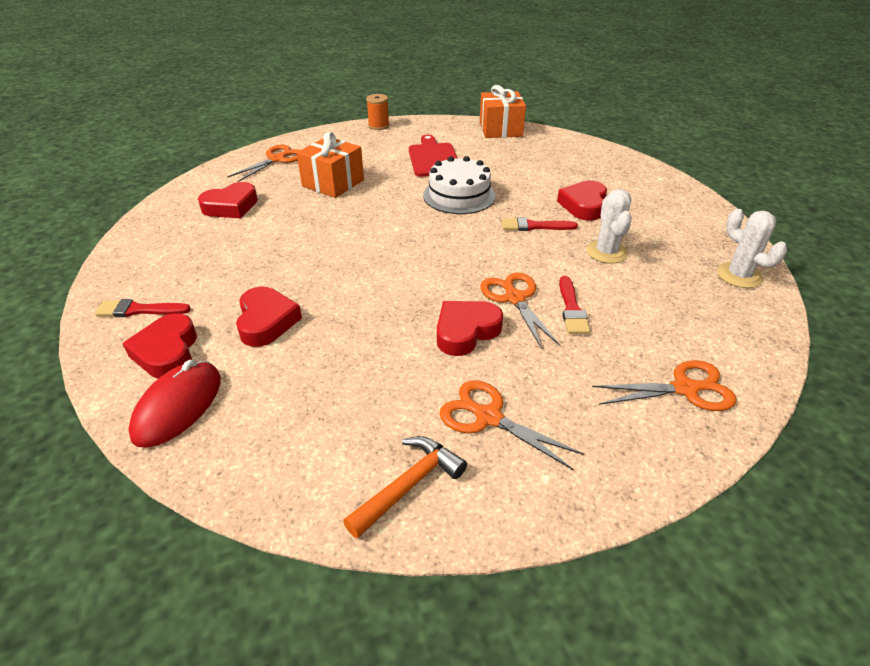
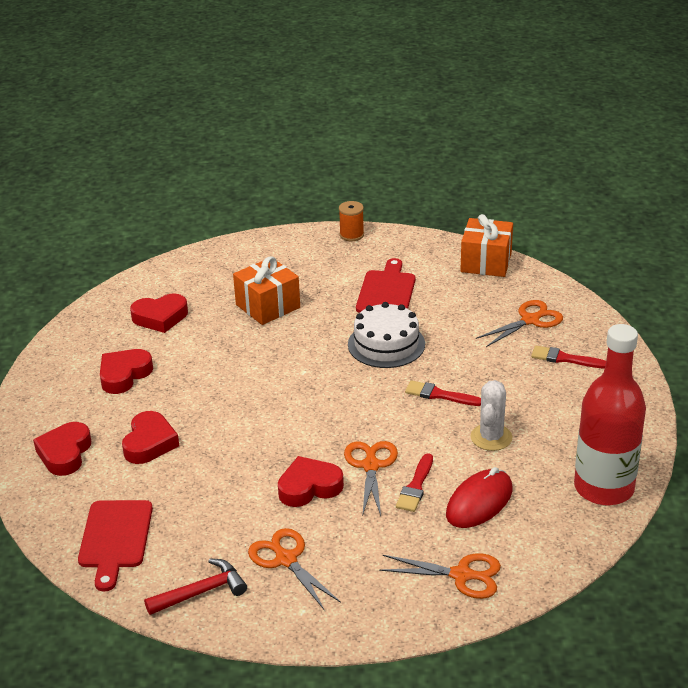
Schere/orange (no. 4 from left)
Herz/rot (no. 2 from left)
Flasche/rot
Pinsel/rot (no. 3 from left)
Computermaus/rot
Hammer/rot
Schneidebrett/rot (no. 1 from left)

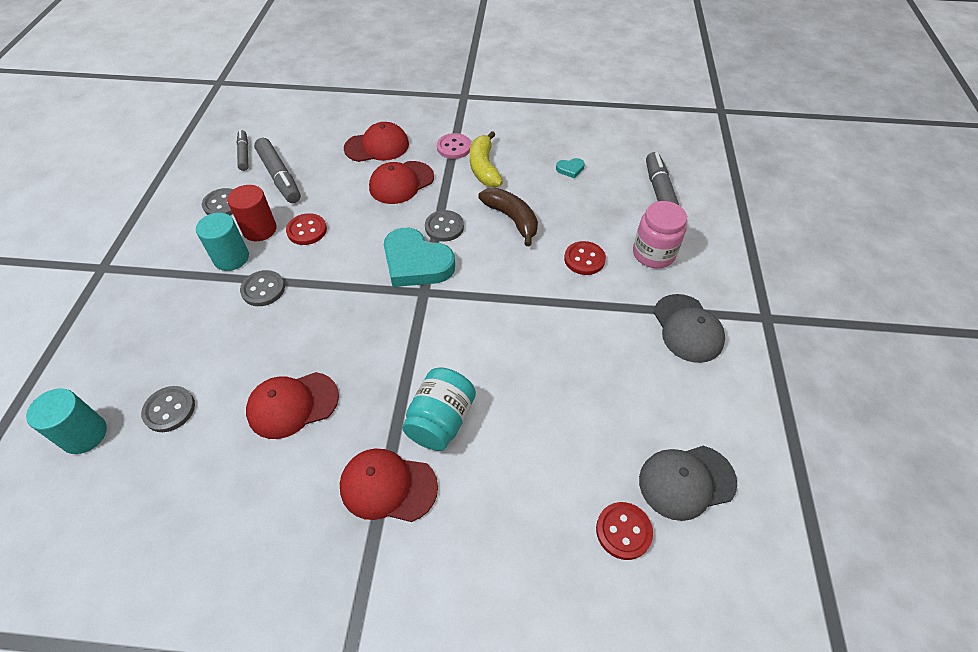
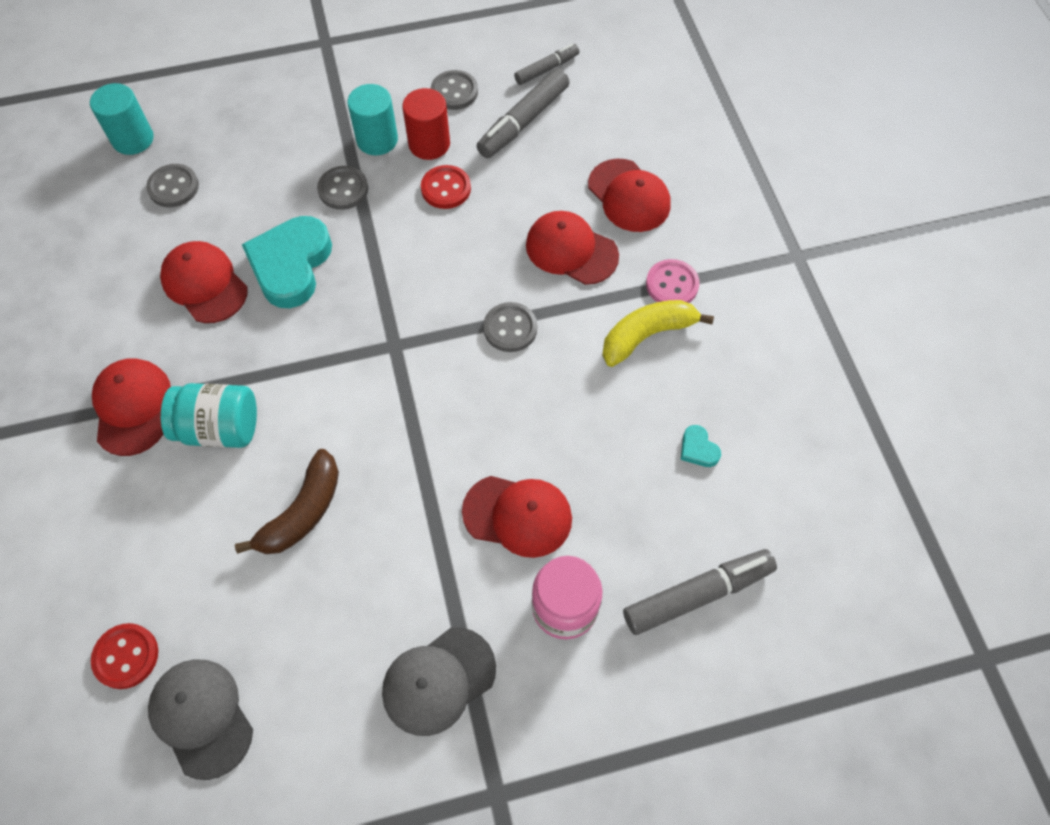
Banane/braun
Herz/türkis (no. 1 from left)
Kappe/rot (no. 3 from left)

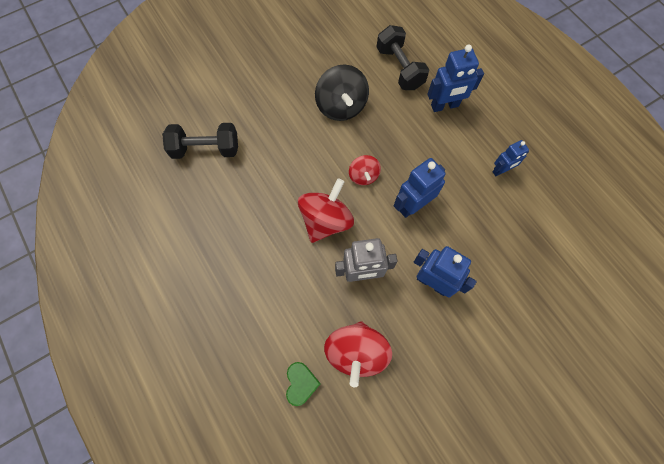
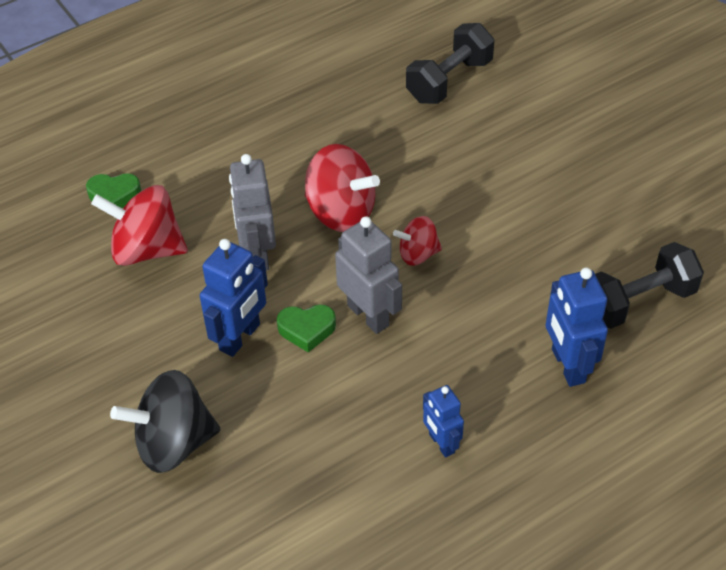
Kreisel/schwarz
Hantel/schwarz (no. 1 from left)
Roboter/grau (no. 2 from left)
Herz/grün (no. 2 from left)

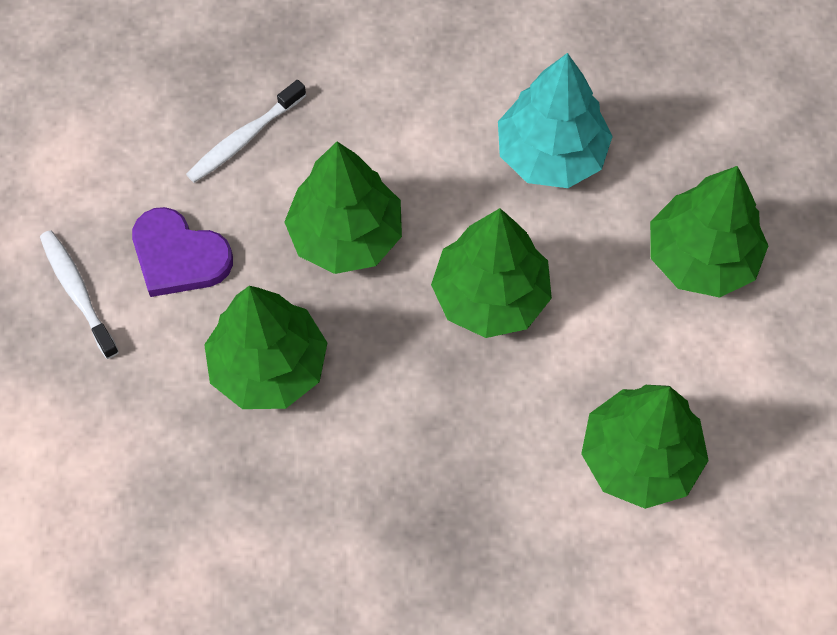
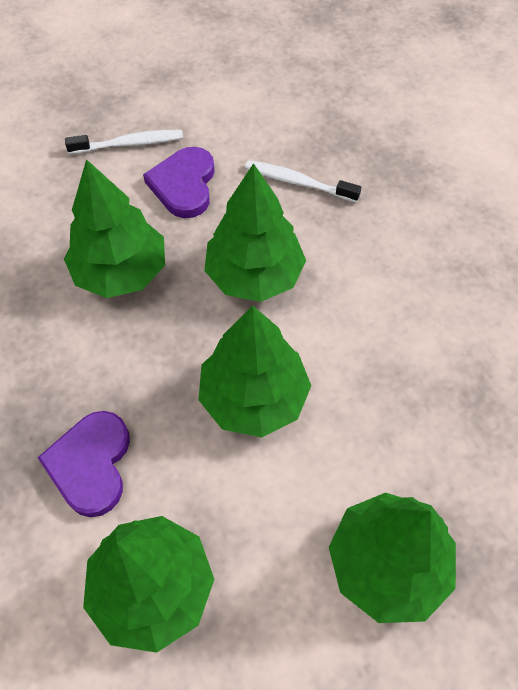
Baum/türkis
Zahnbürste/weiß (no. 1 from left)
Herz/lila (no. 1 from left)

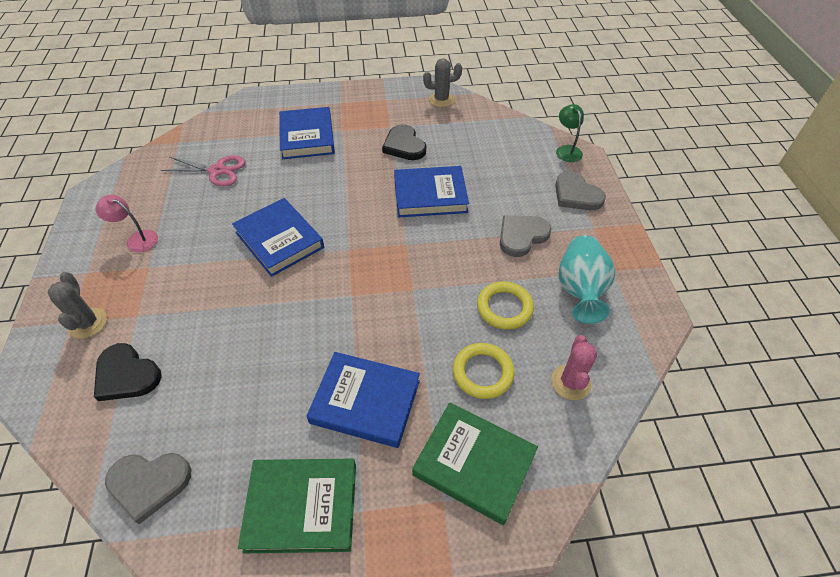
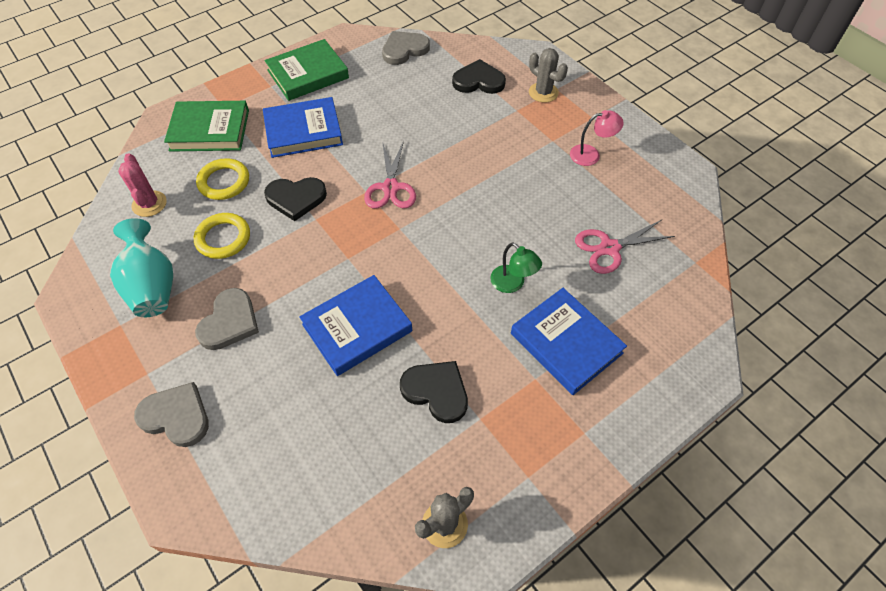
Lampe/grün
Buch/blau (no. 1 from left in the first image)
Schere/rosa (no. 1 from left)
Herz/schwarz (no. 1 from left)

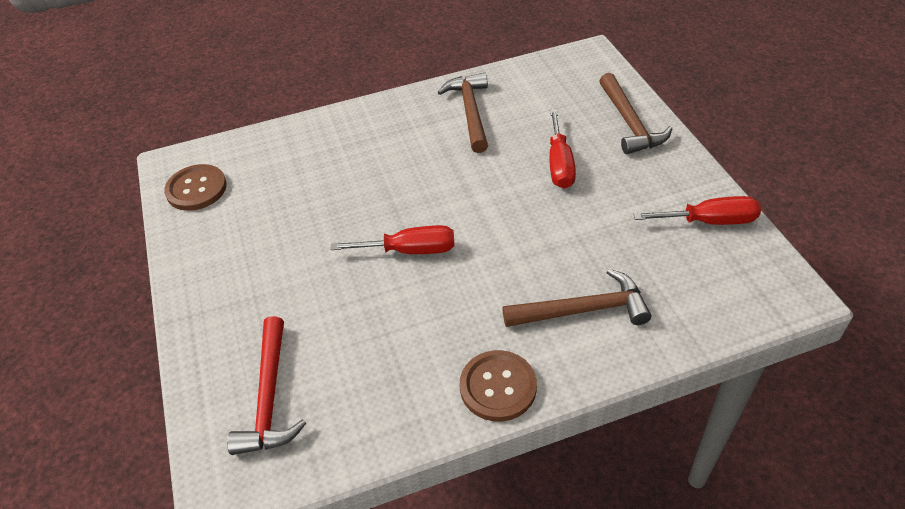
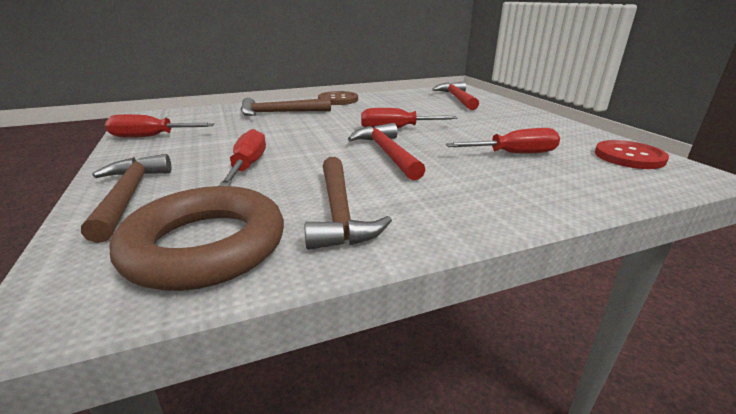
Knopf/rot
Hammer/rot (no. 1 from left)
Schraubenzieher/rot (no. 4 from left)
Ring/braun

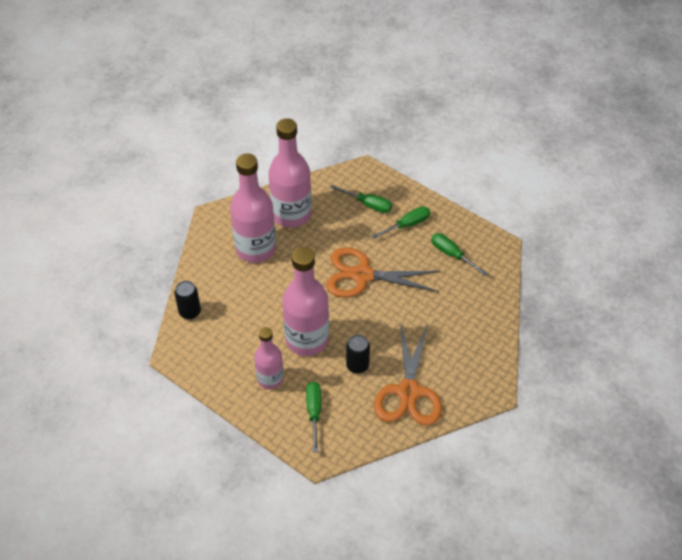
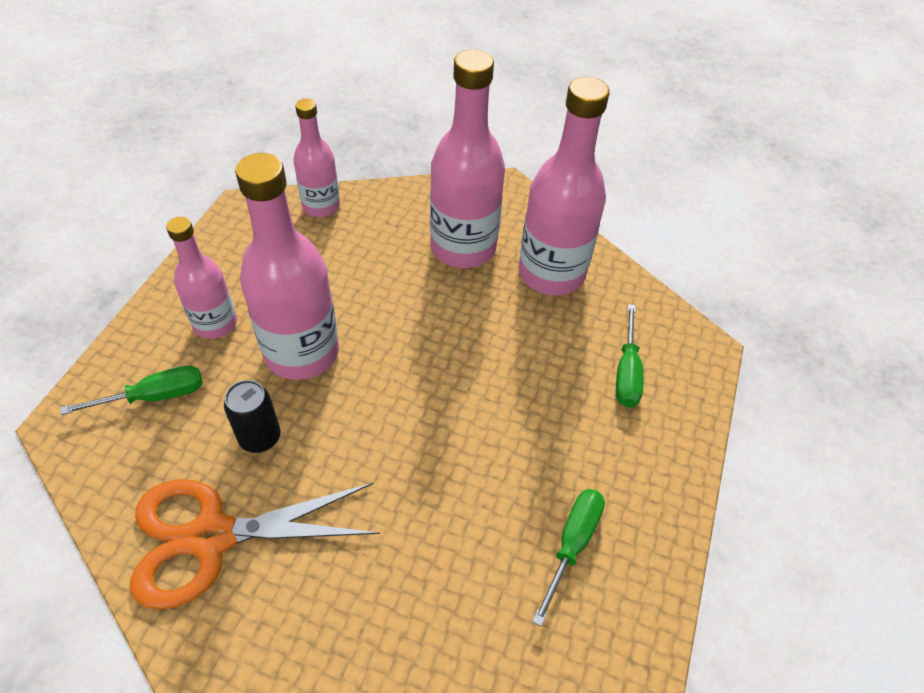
Schraubenzieher/grün (no. 3 from left in the first image)
Schere/orange (no. 1 from left in the first image)
Flasche/rosa (no. 3 from left)

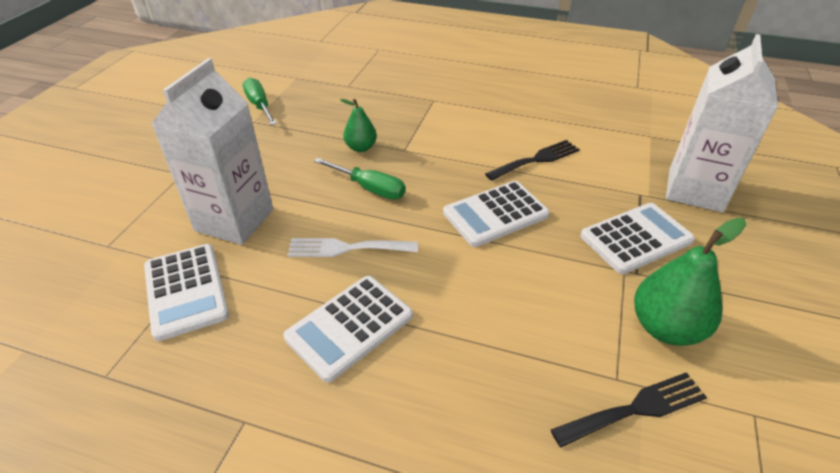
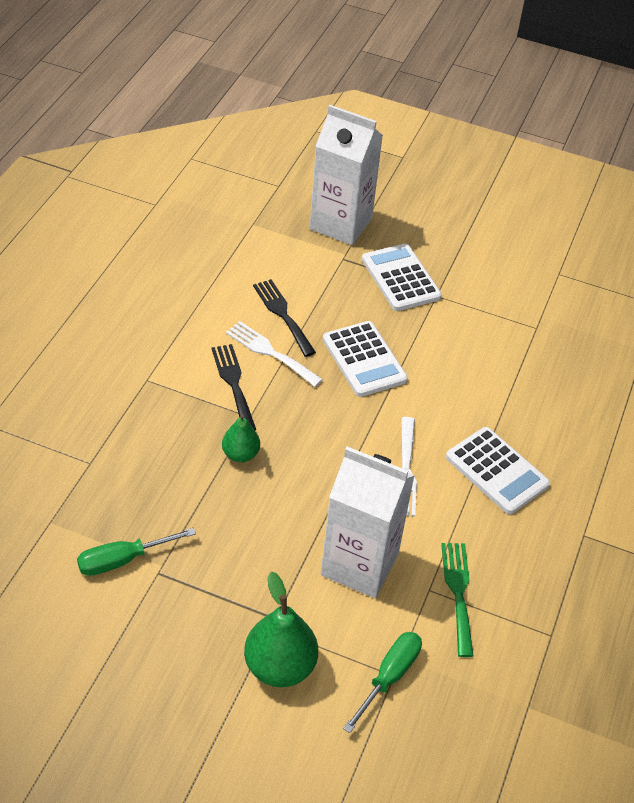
Schraubenzieher/grün (no. 2 from left)
Birne/grün (no. 2 from left)
Gabel/grün
Gabel/schwarz (no. 1 from left)
Gabel/weiß (no. 1 from left)

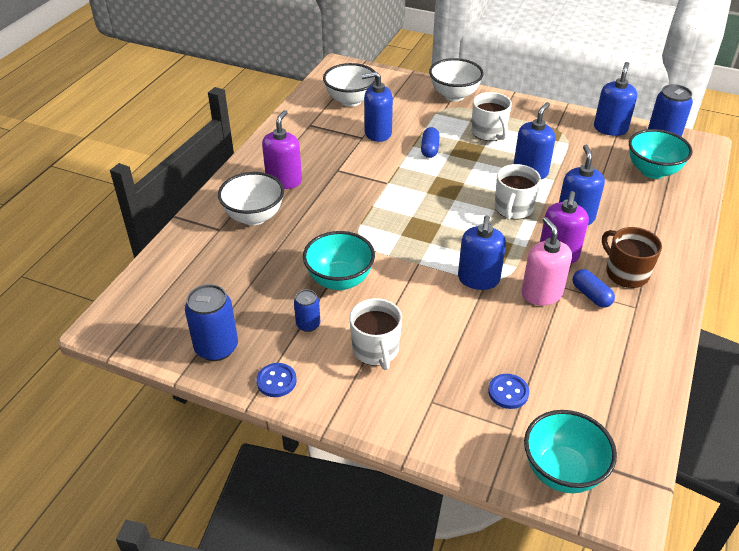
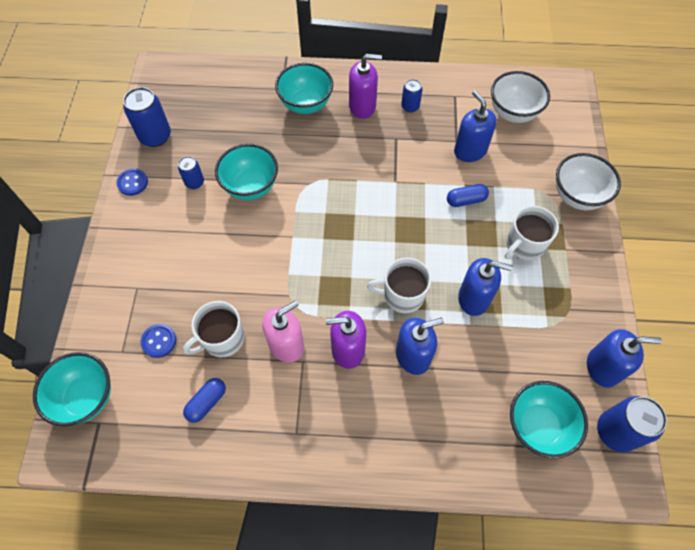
Schüssel/türkis (no. 3 from left)
Seifenspender/blau (no. 2 from left in the first image)
Tasse/braun
Kapsel/blau (no. 1 from left)
Tasse/weiß (no. 1 from left)
Dose/blau (no. 3 from left)

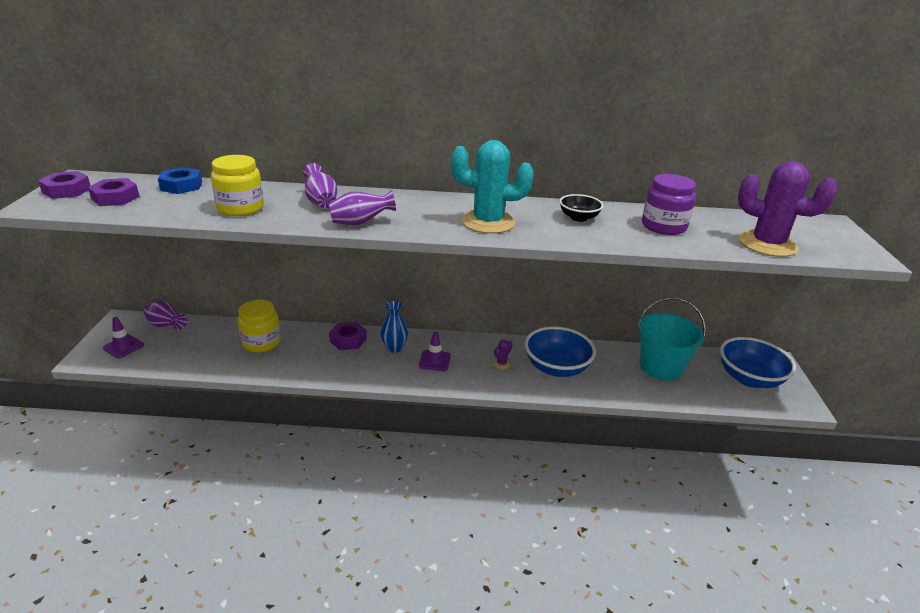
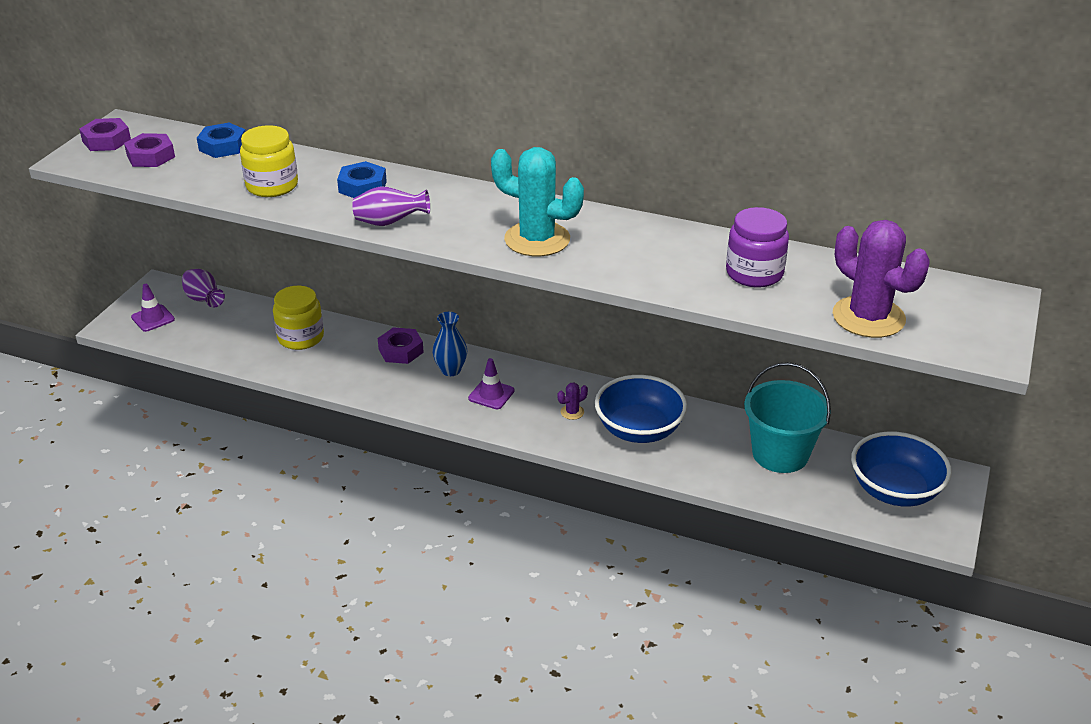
Sechskantmutter/blau (no. 2 from left)
Schüssel/schwarz

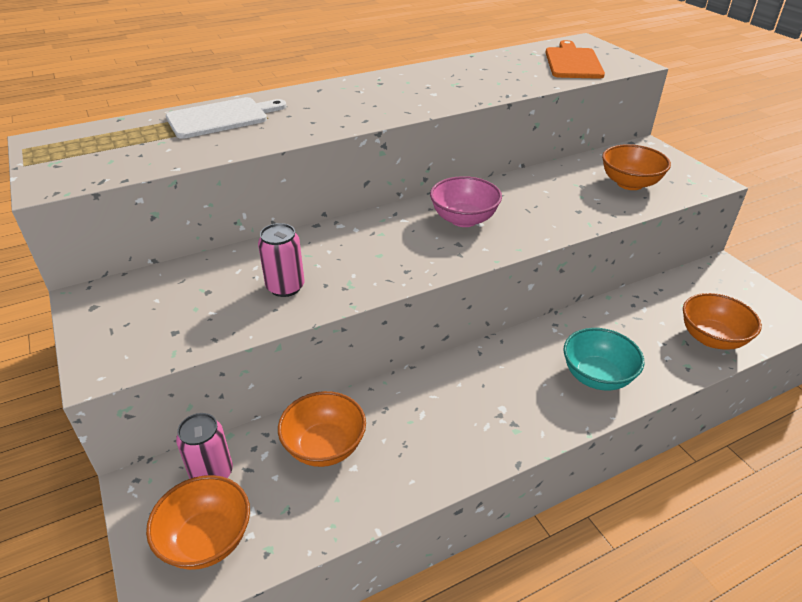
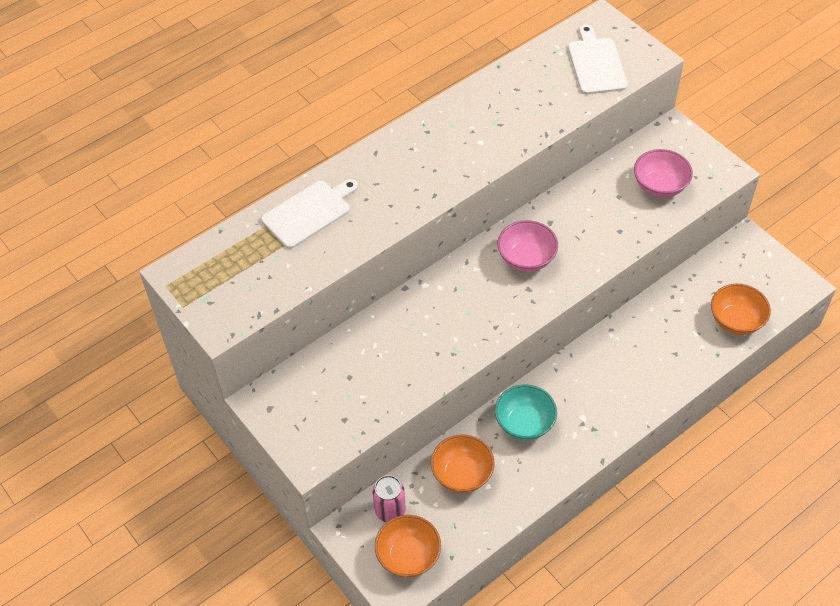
Schneidebrett/weiß (no. 2 from left)
Schüssel/rosa (no. 2 from left)
Dose/rosa (no. 2 from left in the first image)
Schüssel/türkis

